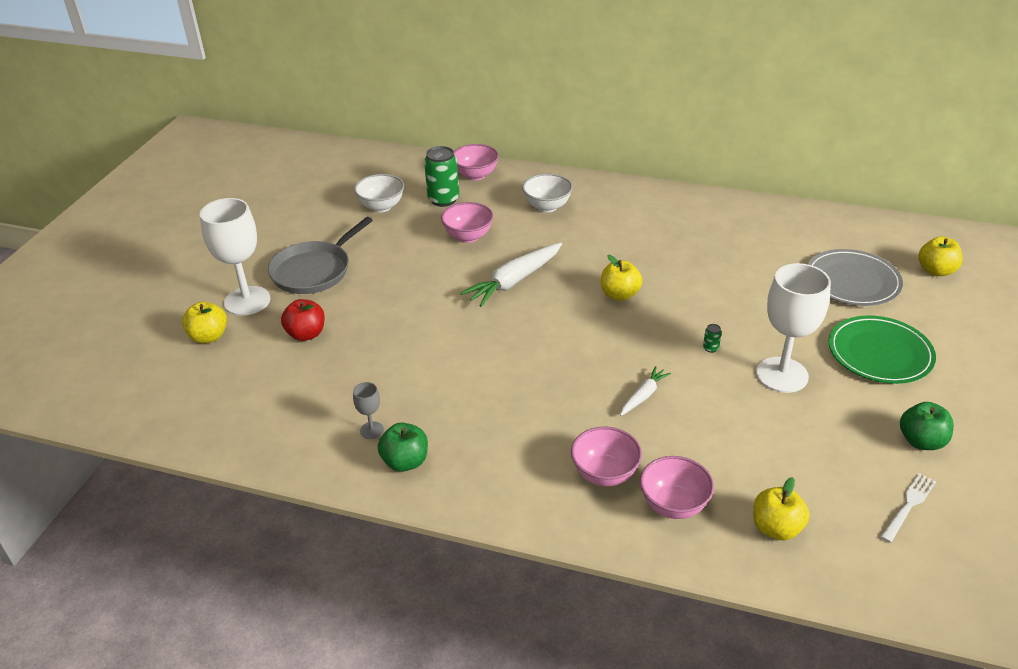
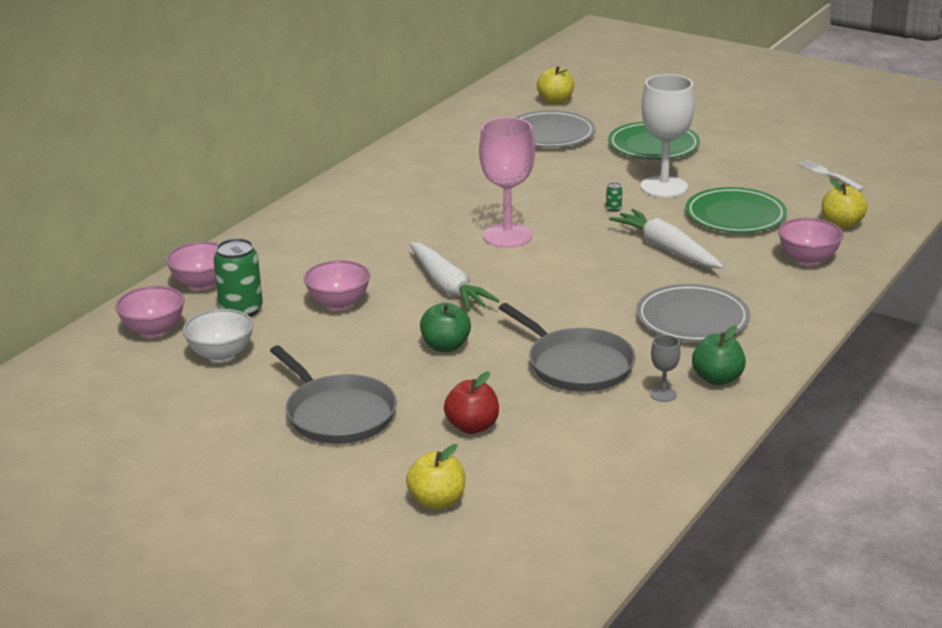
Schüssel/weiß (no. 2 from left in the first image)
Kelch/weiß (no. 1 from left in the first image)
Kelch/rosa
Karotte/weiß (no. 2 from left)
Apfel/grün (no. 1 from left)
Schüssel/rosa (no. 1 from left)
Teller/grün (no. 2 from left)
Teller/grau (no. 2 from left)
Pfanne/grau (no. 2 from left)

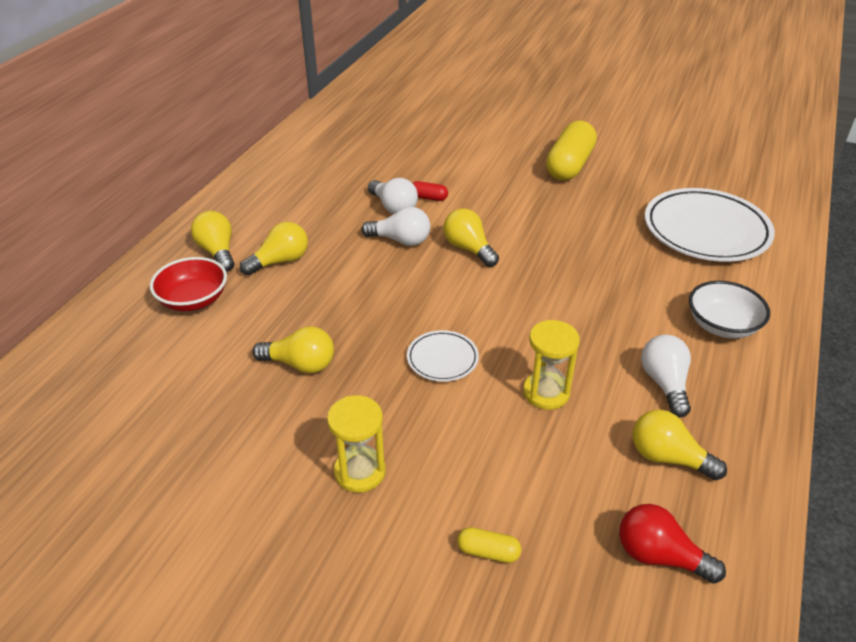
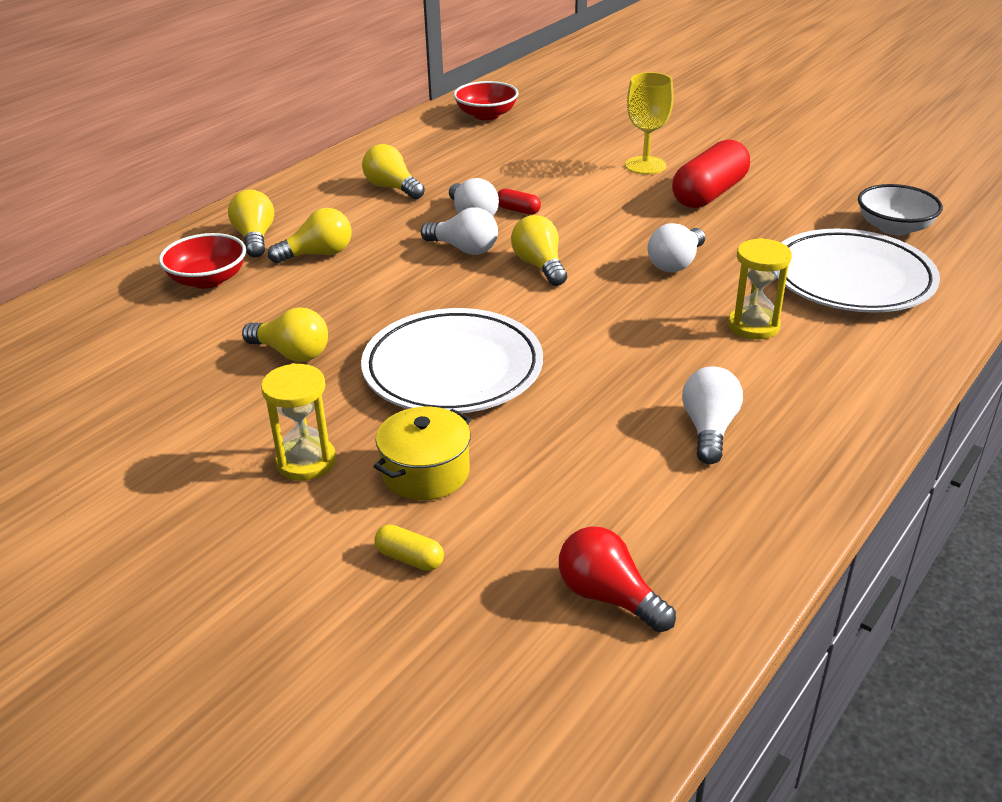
Kapsel/rot (no. 2 from left)
Schüssel/weiß
Sanduhr/gelb (no. 2 from left)
Teller/weiß (no. 1 from left)
Glühbirne/gelb (no. 4 from left)
Kelch/gelb
Schüssel/rot (no. 2 from left)
Glühbirne/weiß (no. 3 from left)
Kochtopf/gelb

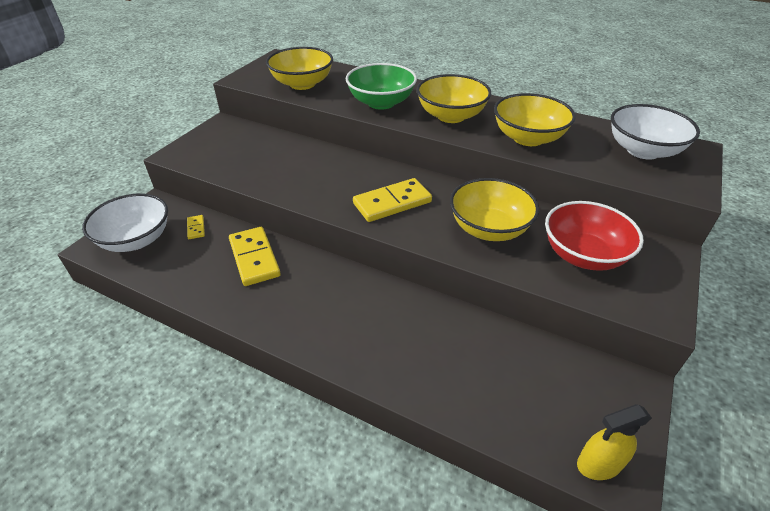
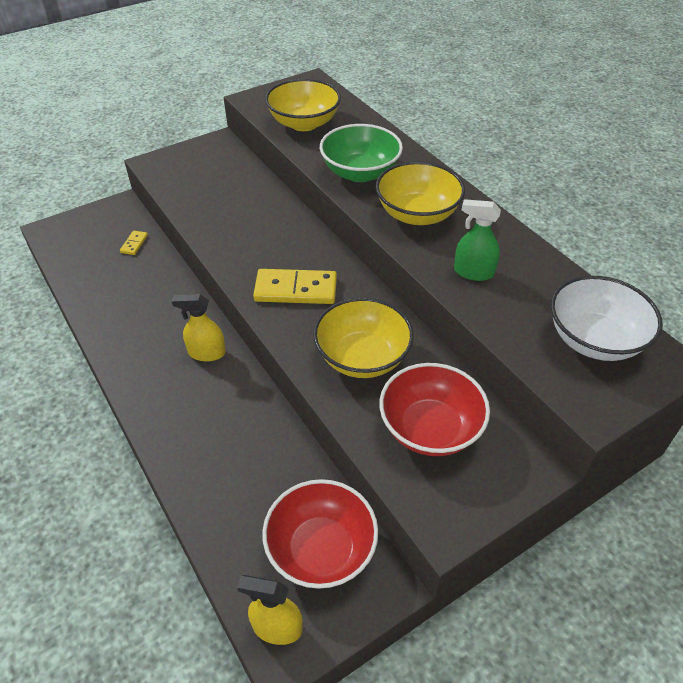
Sprühflasche/grün
Schüssel/weiß (no. 1 from left in the first image)
Dominostein/gelb (no. 2 from left in the first image)
Sprühflasche/gelb (no. 1 from left)
Schüssel/rot (no. 1 from left)

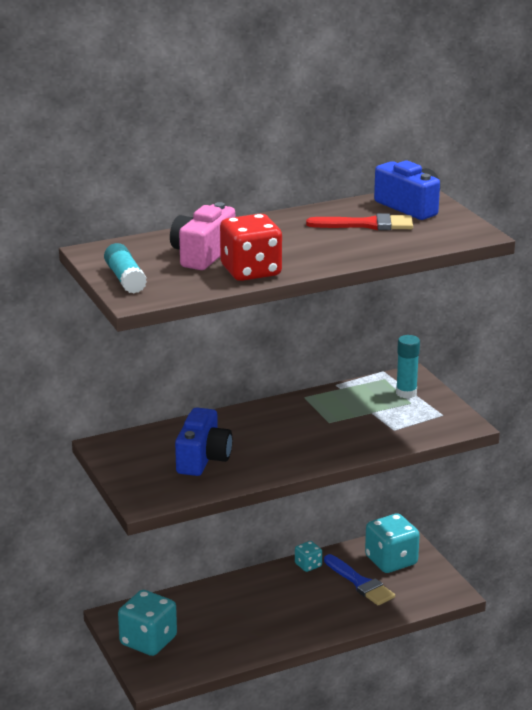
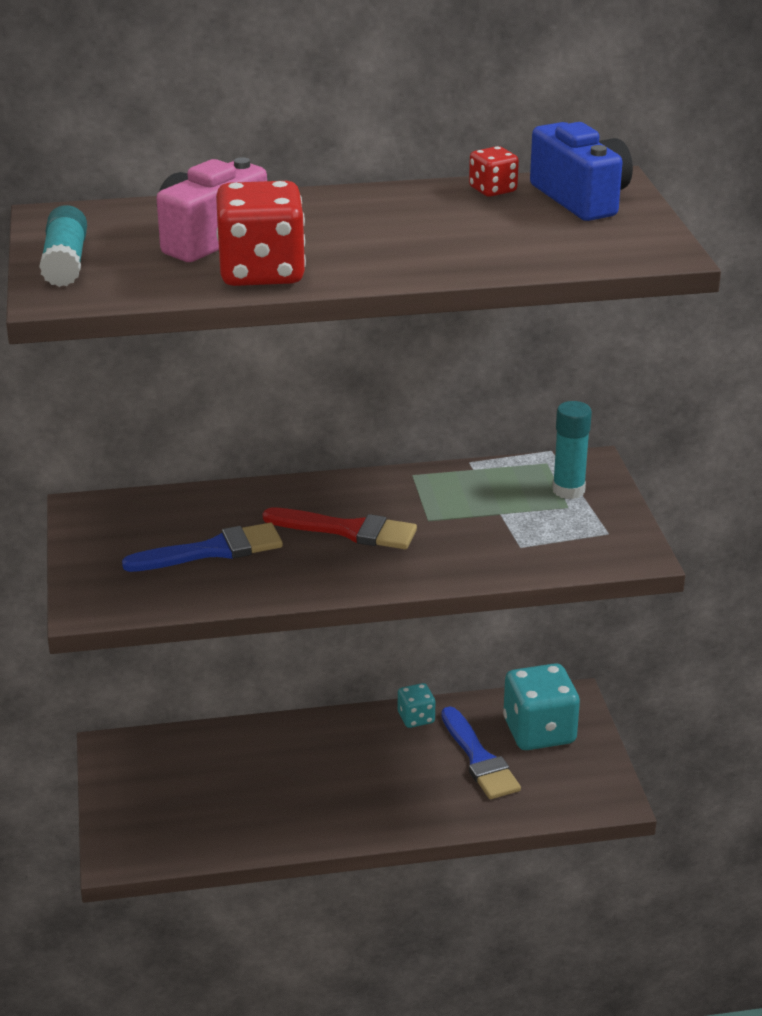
Pinsel/rot
Pinsel/blau (no. 1 from left)
Spielwürfel/türkis (no. 1 from left in the first image)
Spielwürfel/rot (no. 2 from left)

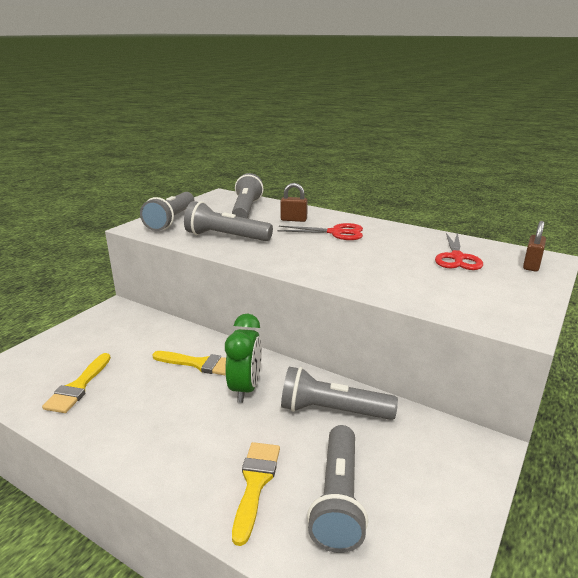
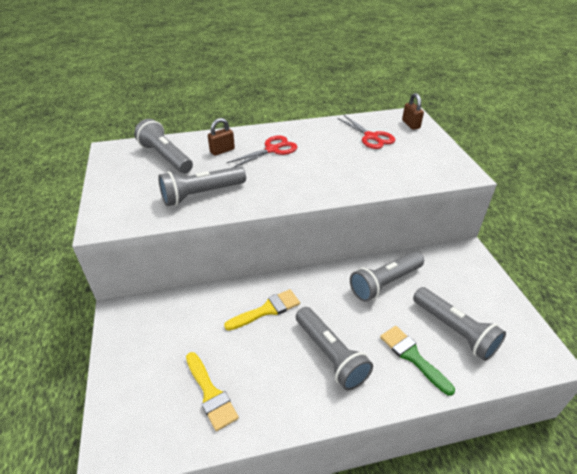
Taschenlampe/grau (no. 3 from left)
Wecker/grün
Pinsel/grün

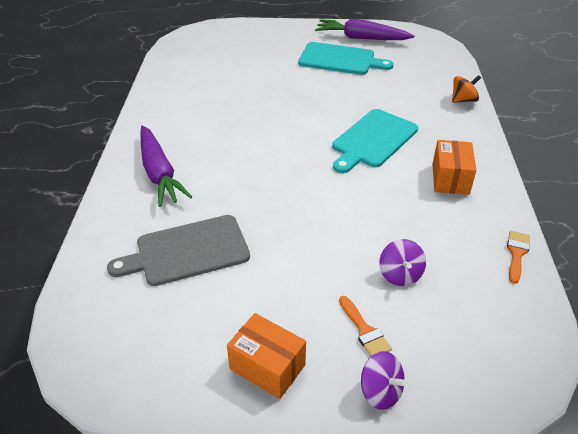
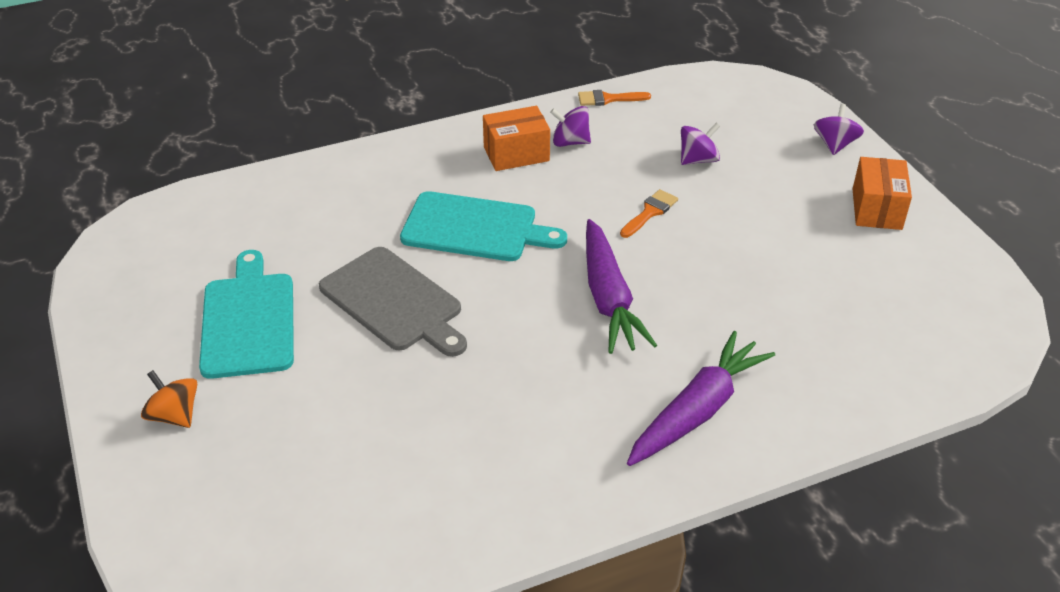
Karotte/lila (no. 1 from left)
Kreisel/orange
Schneidebrett/grau
Pinsel/orange (no. 2 from left)
Kreisel/lila (no. 1 from left)

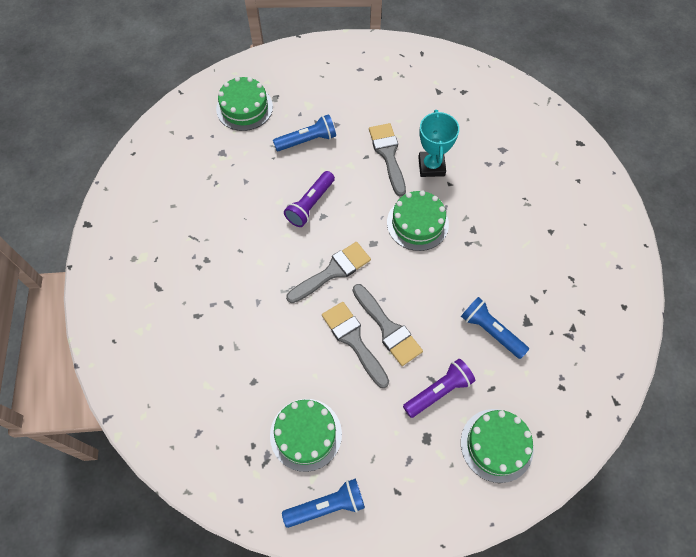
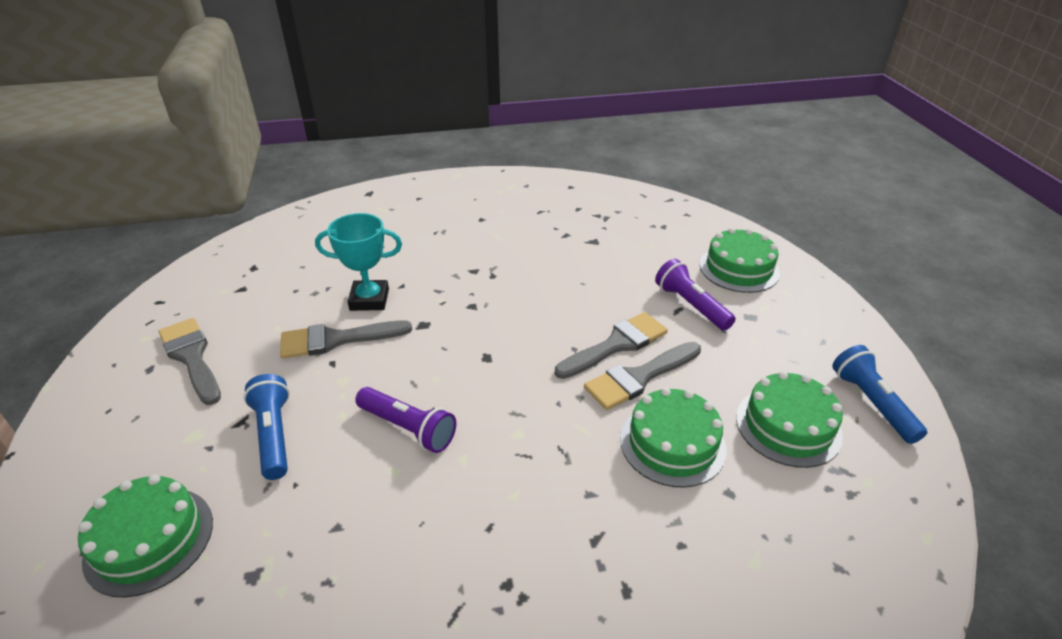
Kuchen/grün (no. 2 from left)
Pinsel/grau (no. 1 from left)
Taschenlampe/blau (no. 3 from left in the first image)

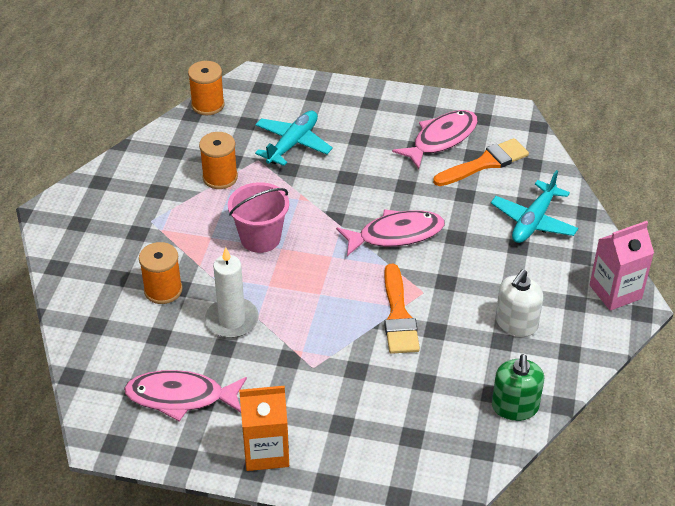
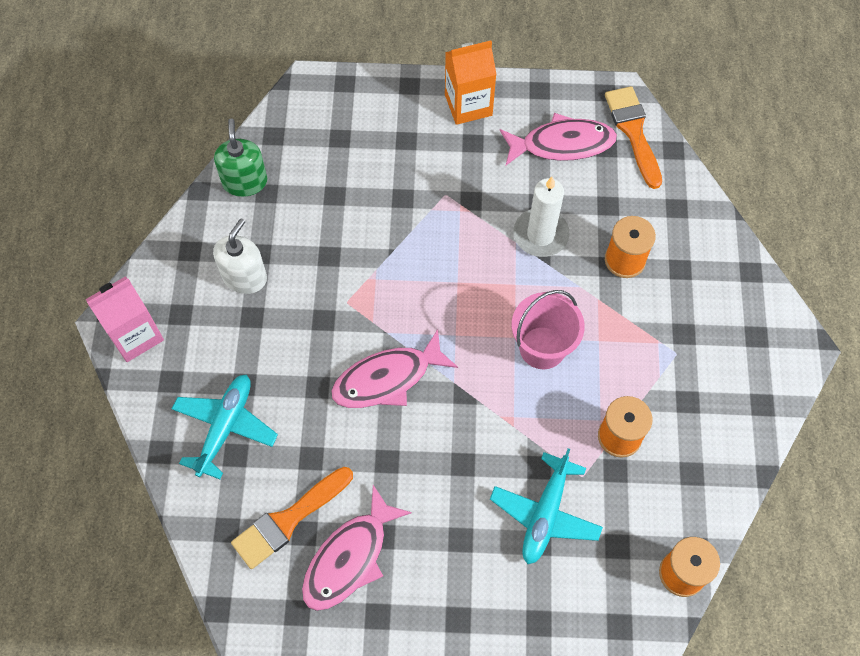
Pinsel/orange (no. 2 from left)

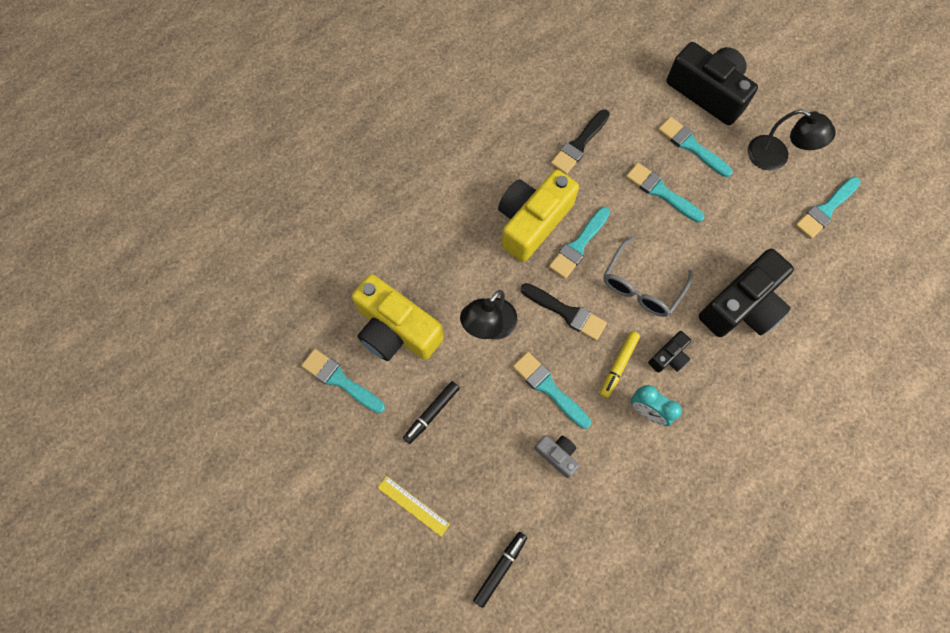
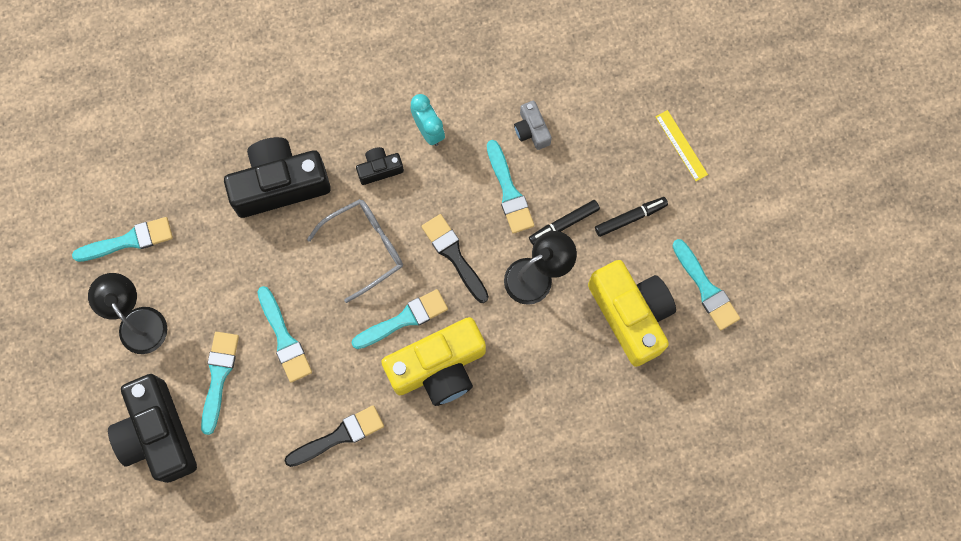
Pinsel/türkis (no. 2 from left)
Filzstift/gelb
Filzstift/schwarz (no. 1 from left)

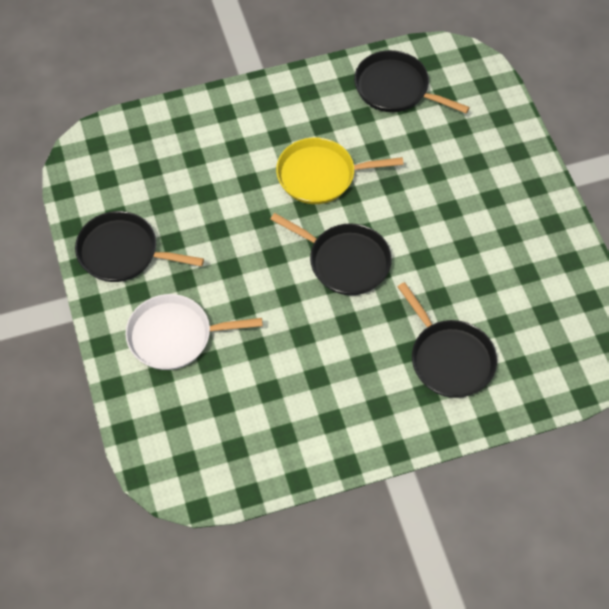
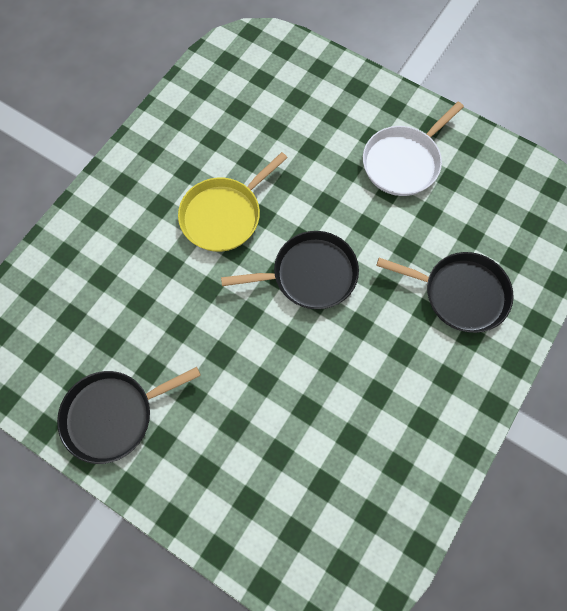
Pfanne/schwarz (no. 3 from left in the first image)
Pfanne/weiß

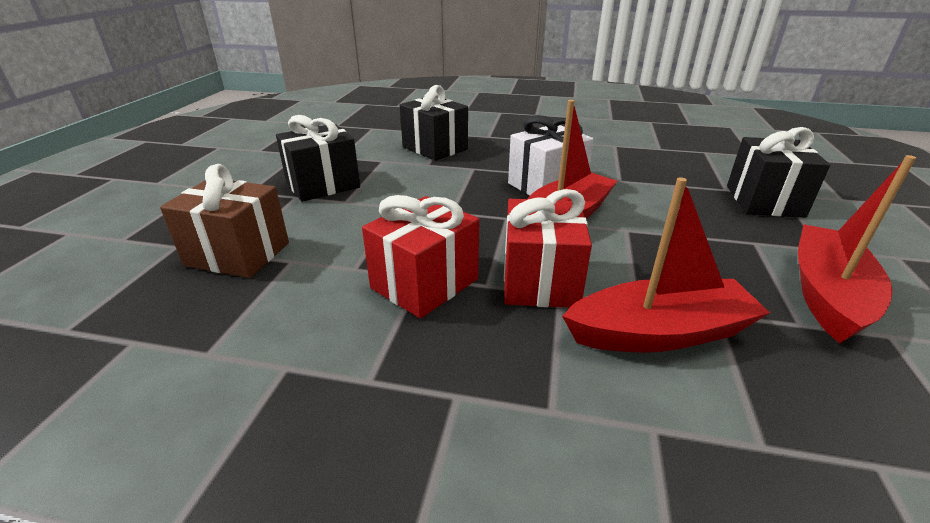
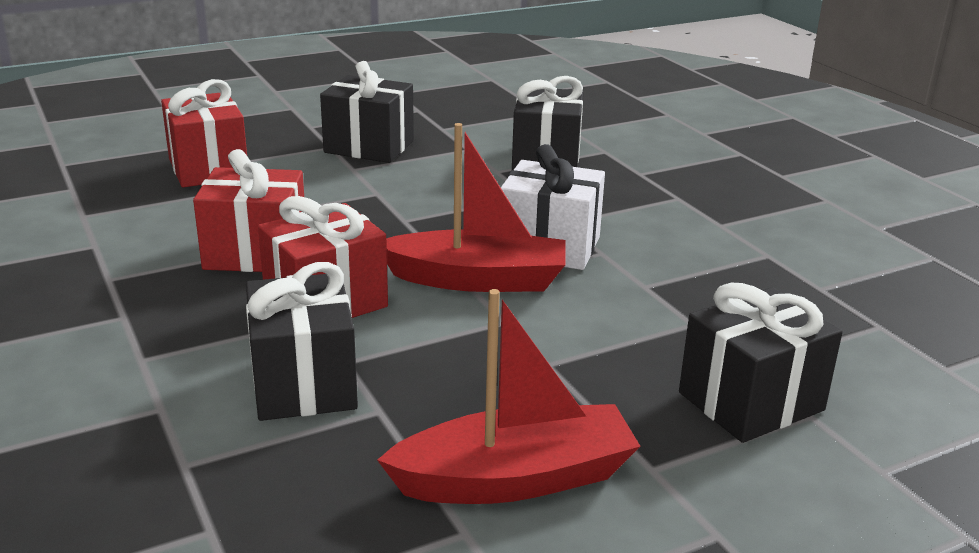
Geschenk/rot (no. 1 from left)
Geschenk/schwarz (no. 1 from left)

